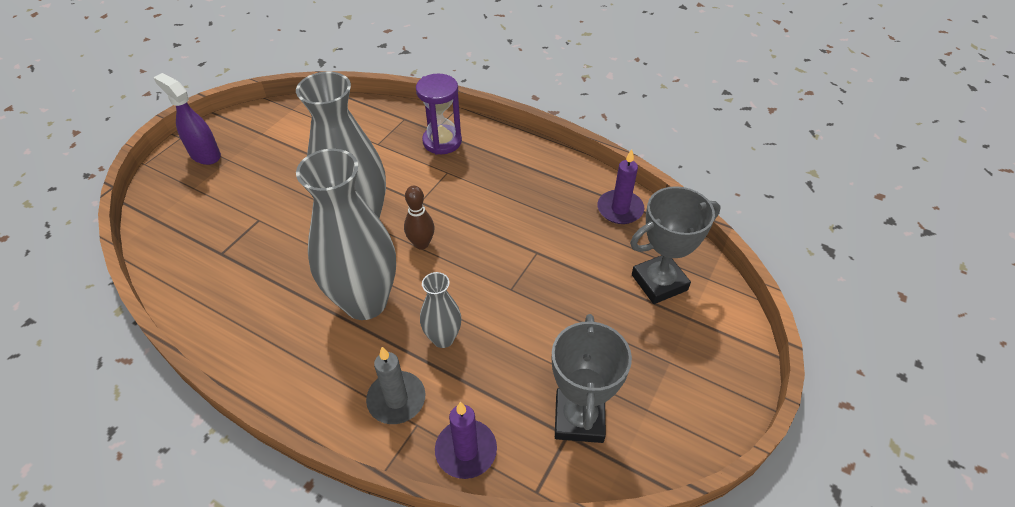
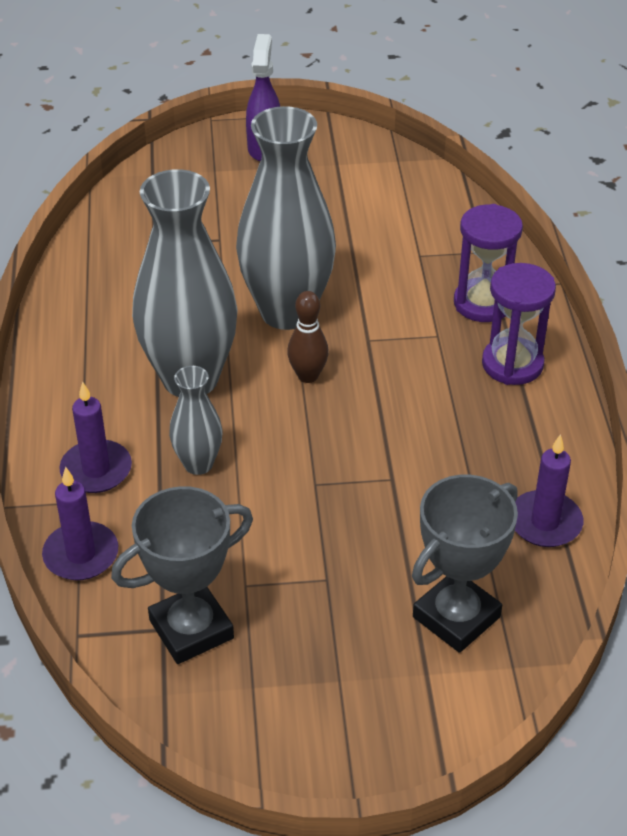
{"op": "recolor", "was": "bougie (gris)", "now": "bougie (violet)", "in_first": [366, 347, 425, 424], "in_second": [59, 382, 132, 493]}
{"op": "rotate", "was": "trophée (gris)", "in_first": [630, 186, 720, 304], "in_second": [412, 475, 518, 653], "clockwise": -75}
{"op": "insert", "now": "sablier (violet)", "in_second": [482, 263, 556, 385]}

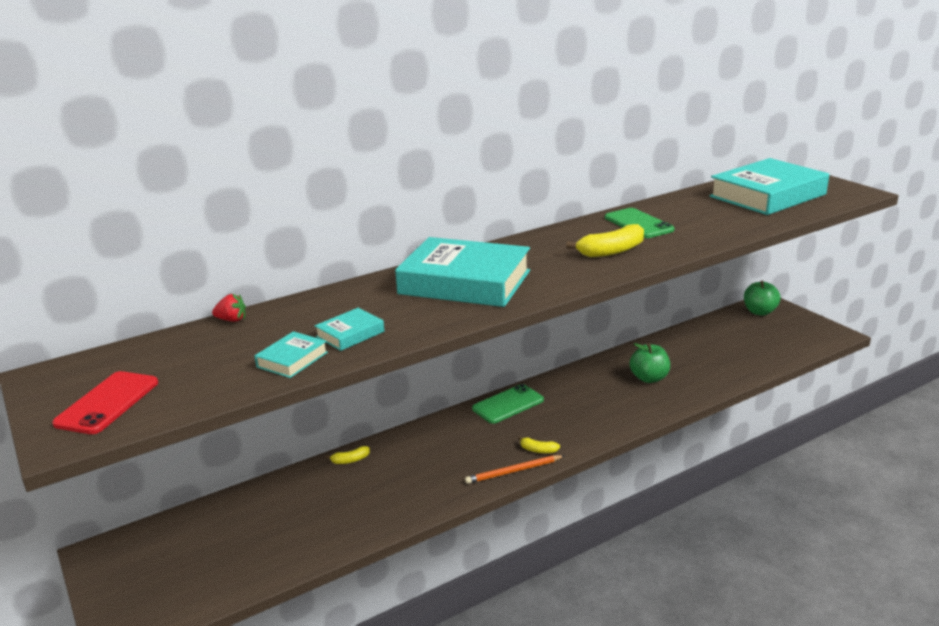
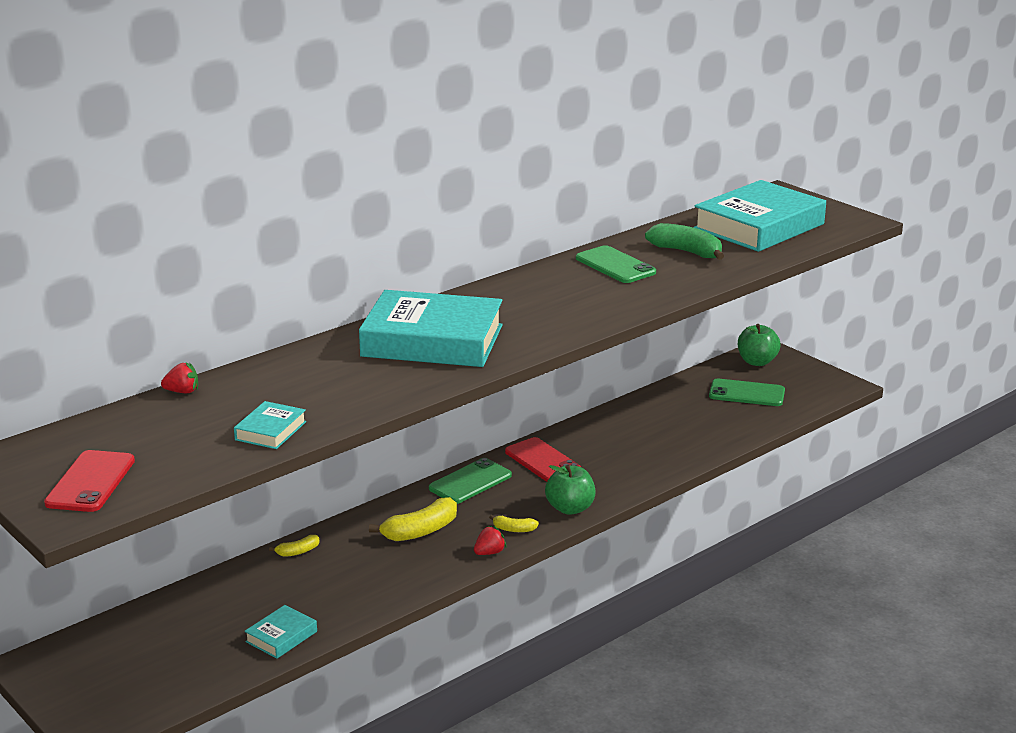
{"op": "move", "was": "livre (turquoise)", "in_first": [315, 308, 384, 351], "in_second": [244, 605, 317, 659]}
{"op": "replace", "was": "crayon (orange)", "now": "fraise (rouge)", "in_first": [465, 455, 564, 484], "in_second": [474, 526, 507, 555]}
{"op": "move", "was": "banane (jaune)", "in_first": [566, 224, 644, 257], "in_second": [369, 497, 457, 541]}
{"op": "move", "was": "pomme (vert)", "in_first": [630, 343, 670, 383], "in_second": [545, 465, 595, 515]}
{"op": "insert", "now": "téléphone (rouge)", "in_second": [505, 437, 581, 482]}
{"op": "insert", "now": "banane (vert)", "in_second": [645, 223, 724, 260]}
{"op": "insert", "now": "téléphone (vert)", "in_second": [709, 378, 785, 406]}

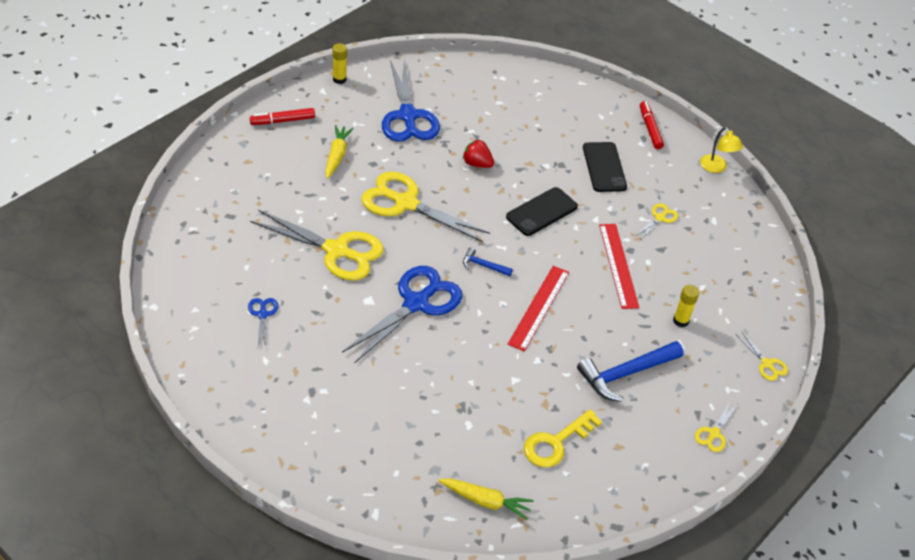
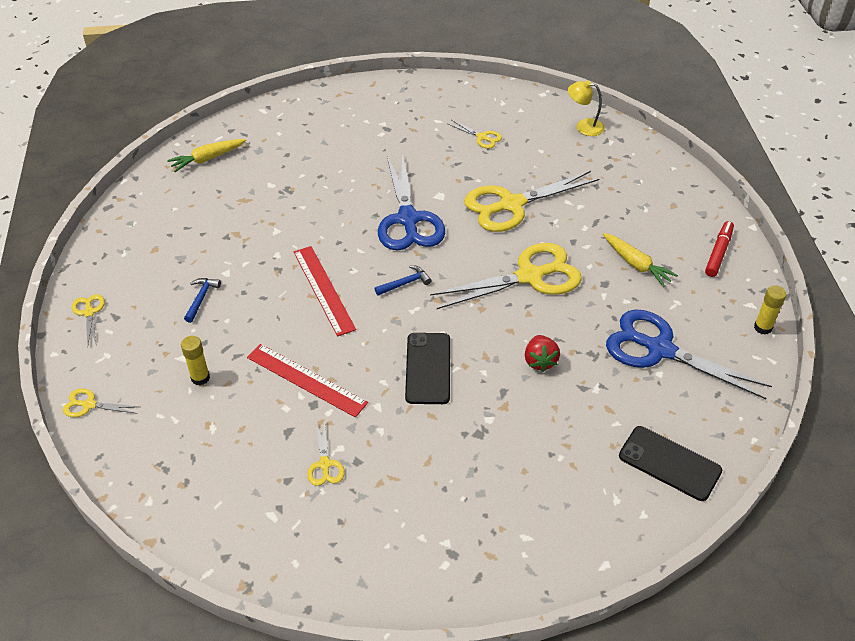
{"op": "recolor", "was": "ciseaux (bleu)", "now": "ciseaux (jaune)", "in_first": [248, 298, 278, 349], "in_second": [448, 120, 502, 149]}
{"op": "rotate", "was": "fraise (rouge)", "in_first": [463, 139, 494, 168], "in_second": [525, 335, 560, 372], "clockwise": 105}
{"op": "delete", "was": "clé (jaune)", "in_first": [524, 409, 602, 467]}
{"op": "resize", "was": "marteau (bleu)", "in_first": [577, 341, 684, 402], "in_second": [184, 278, 221, 323], "ratio": 0.5}
{"op": "move", "was": "téléphone (noir)", "in_first": [583, 142, 627, 192], "in_second": [619, 426, 722, 501]}
{"op": "delete", "was": "feutre (rouge)", "in_first": [640, 101, 664, 149]}
{"op": "move", "was": "lampe (jaune)", "in_first": [700, 127, 743, 173], "in_second": [568, 80, 604, 136]}

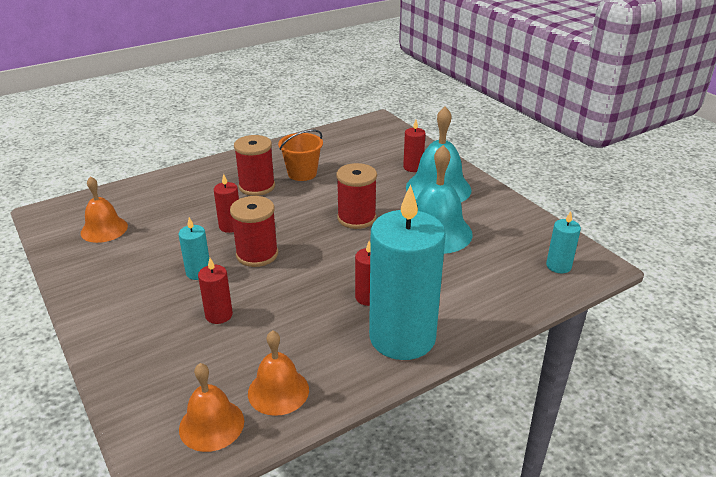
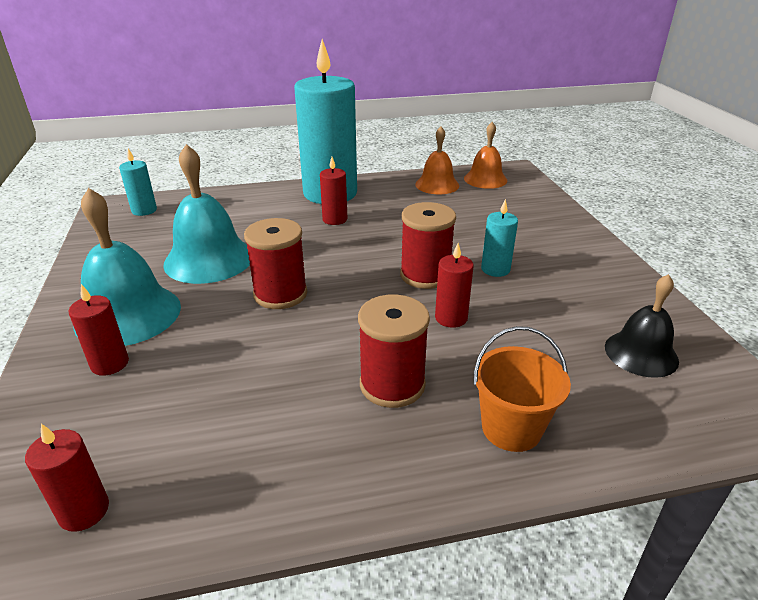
{"op": "recolor", "was": "cloche (orange)", "now": "cloche (noir)", "in_first": [81, 176, 128, 243], "in_second": [605, 274, 679, 378]}
{"op": "move", "was": "bougie (rouge)", "in_first": [198, 258, 233, 324], "in_second": [25, 424, 109, 532]}
{"op": "move", "was": "seau (orange)", "in_first": [278, 130, 323, 181], "in_second": [473, 326, 571, 452]}

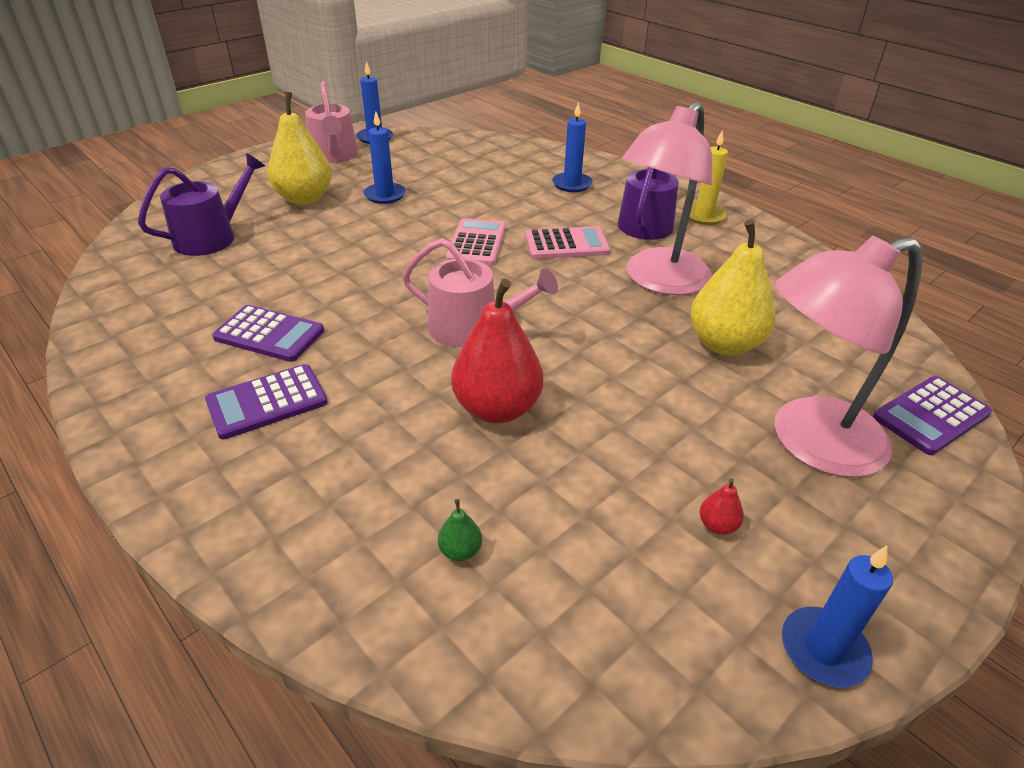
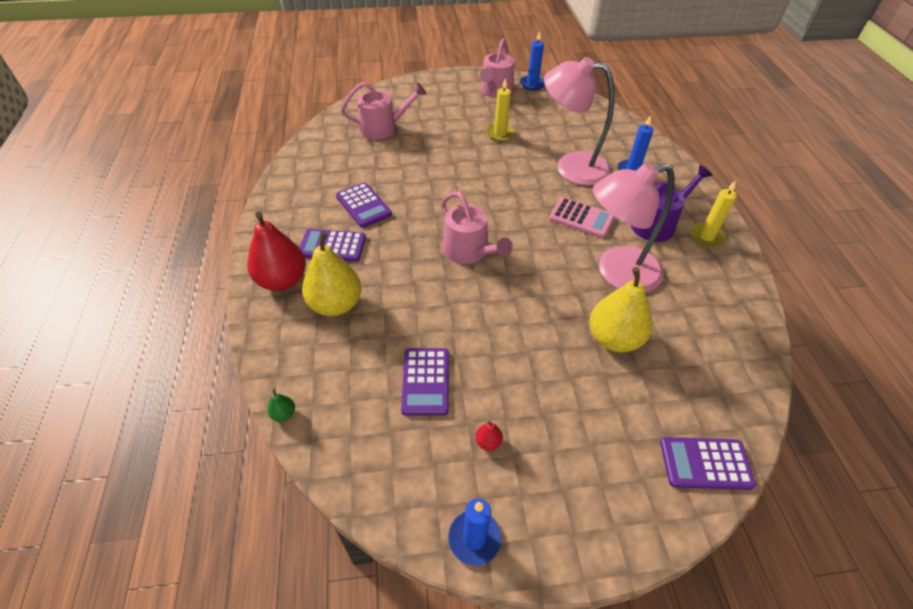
{"op": "recolor", "was": "arrosoir (violet)", "now": "arrosoir (rose)", "in_first": [138, 153, 265, 256], "in_second": [341, 82, 427, 140]}
{"op": "move", "was": "poire (jaune)", "in_first": [268, 92, 332, 205], "in_second": [302, 231, 361, 316]}
{"op": "recolor", "was": "bougie (bleu)", "now": "bougie (jaune)", "in_first": [363, 111, 406, 204], "in_second": [486, 79, 515, 141]}
{"op": "move", "was": "poire (vert)", "in_first": [438, 499, 482, 561], "in_second": [267, 389, 295, 422]}
{"op": "delete", "was": "calculatrice (rose)", "in_first": [446, 218, 506, 266]}
{"op": "move", "was": "poire (rouge)", "in_first": [451, 279, 543, 423], "in_second": [247, 211, 306, 291]}
{"op": "move", "was": "lampe (rose)", "in_first": [775, 236, 923, 477], "in_second": [544, 57, 614, 186]}
{"op": "insert", "now": "calculatrice (violet)", "in_second": [401, 348, 449, 416]}

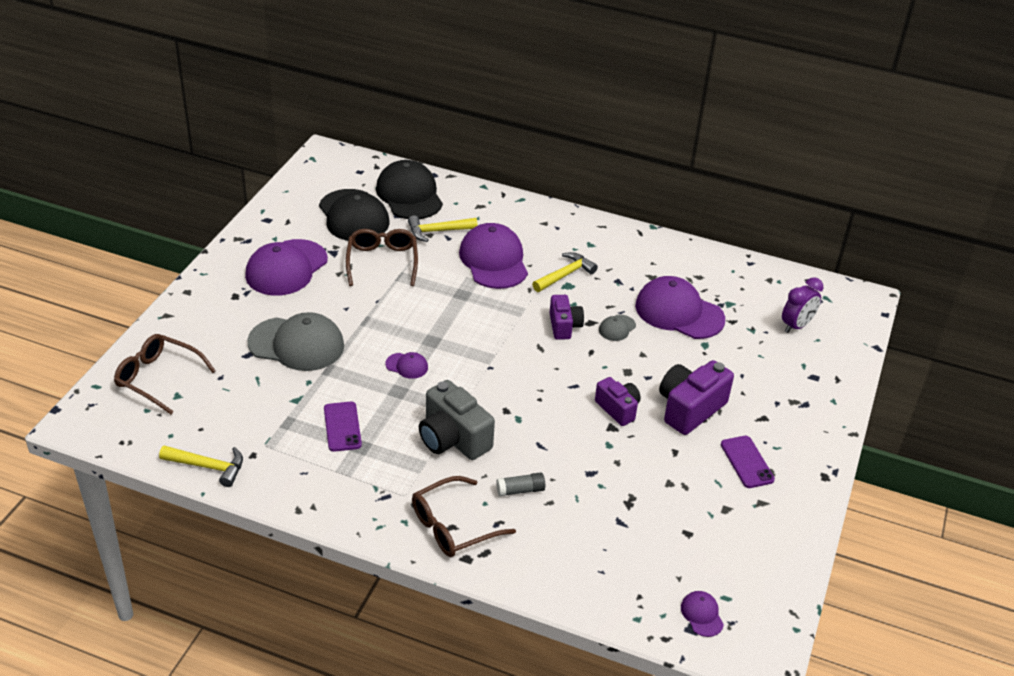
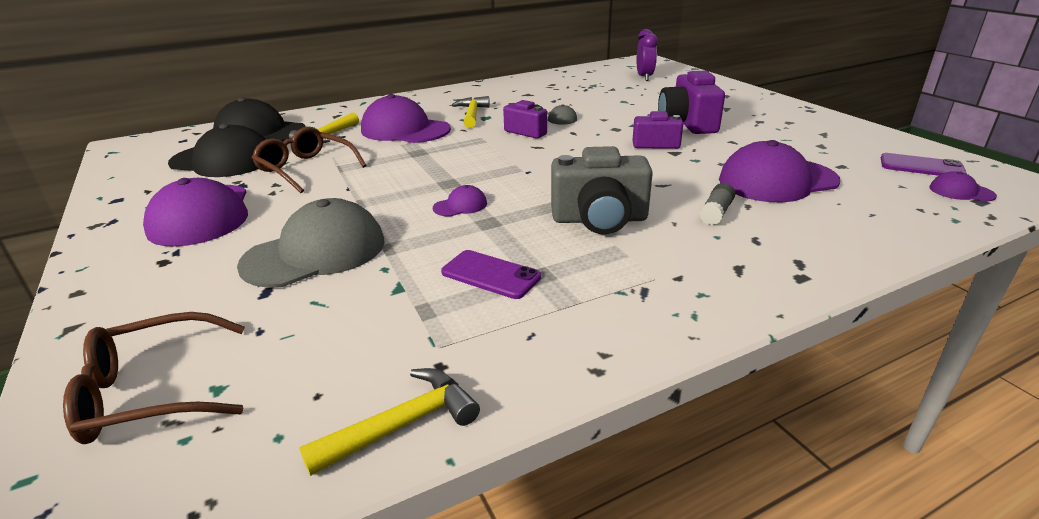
{"op": "delete", "was": "lunettes (marron)", "in_first": [412, 476, 516, 557]}
{"op": "move", "was": "casquette (violet)", "in_first": [635, 276, 725, 339], "in_second": [719, 140, 840, 202]}
{"op": "move", "was": "téléphone (violet)", "in_first": [721, 436, 775, 488], "in_second": [881, 153, 967, 176]}

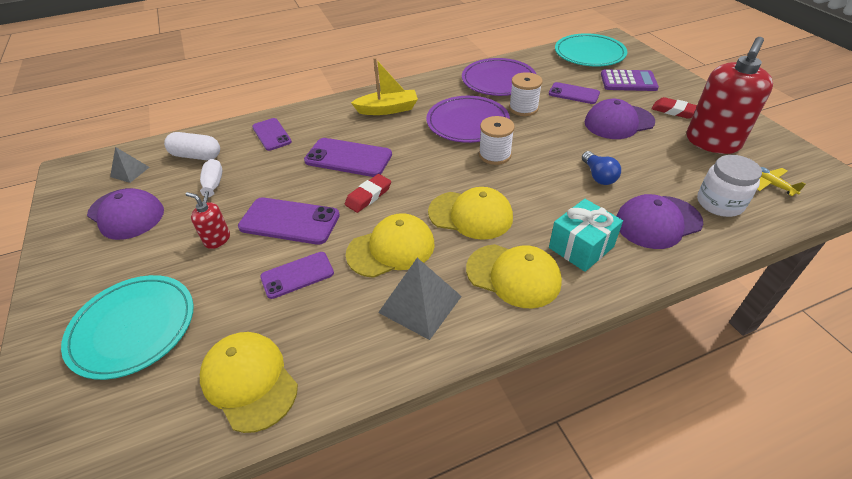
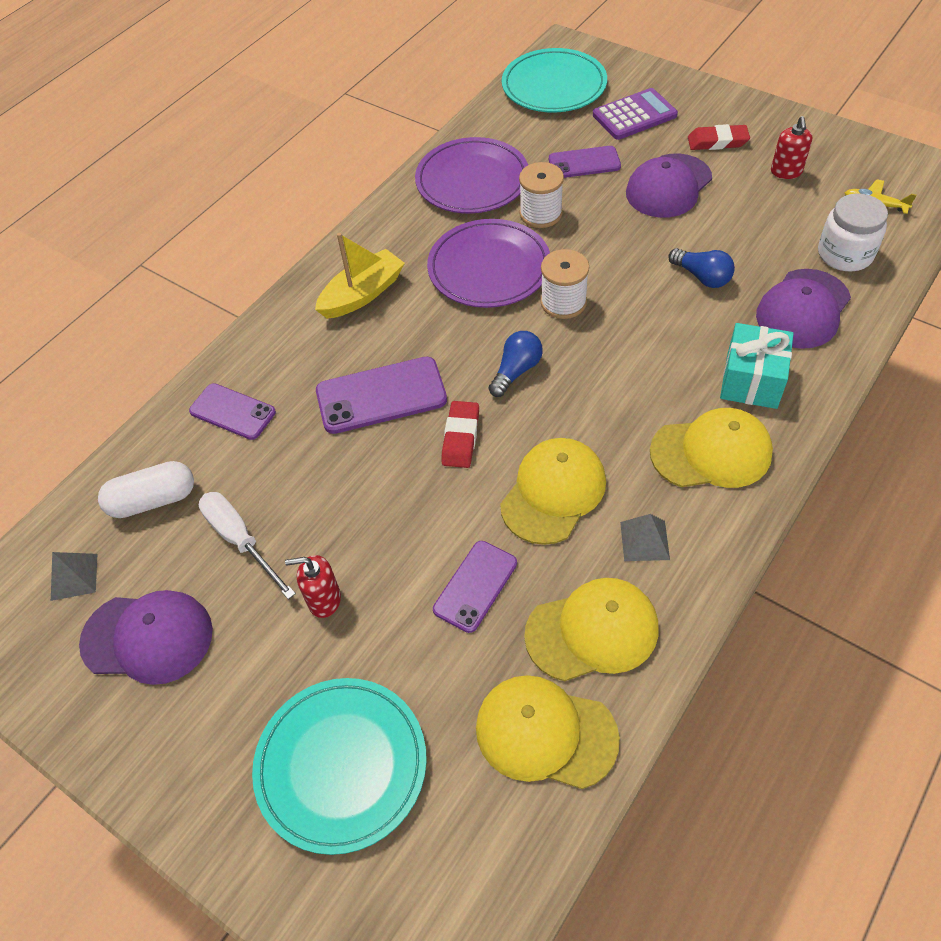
{"op": "delete", "was": "téléphone (violet)", "in_first": [238, 197, 340, 245]}
{"op": "resize", "was": "pyramide (gris)", "in_first": [378, 258, 462, 340], "in_second": [620, 514, 670, 561], "ratio": 0.58}
{"op": "move", "was": "casquette (jaune)", "in_first": [428, 187, 513, 240], "in_second": [524, 578, 658, 681]}
{"op": "resize", "was": "distributeur de savon (rouge)", "in_first": [687, 37, 773, 154], "in_second": [771, 116, 812, 179], "ratio": 0.46}
{"op": "insert", "now": "ampoule (bleu)", "in_second": [489, 331, 543, 397]}

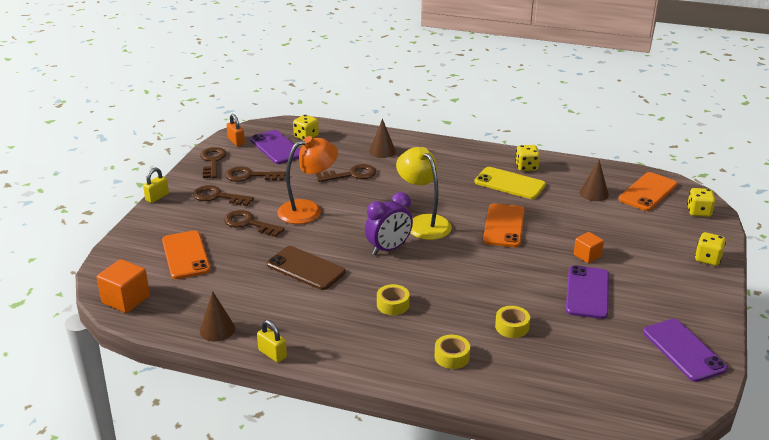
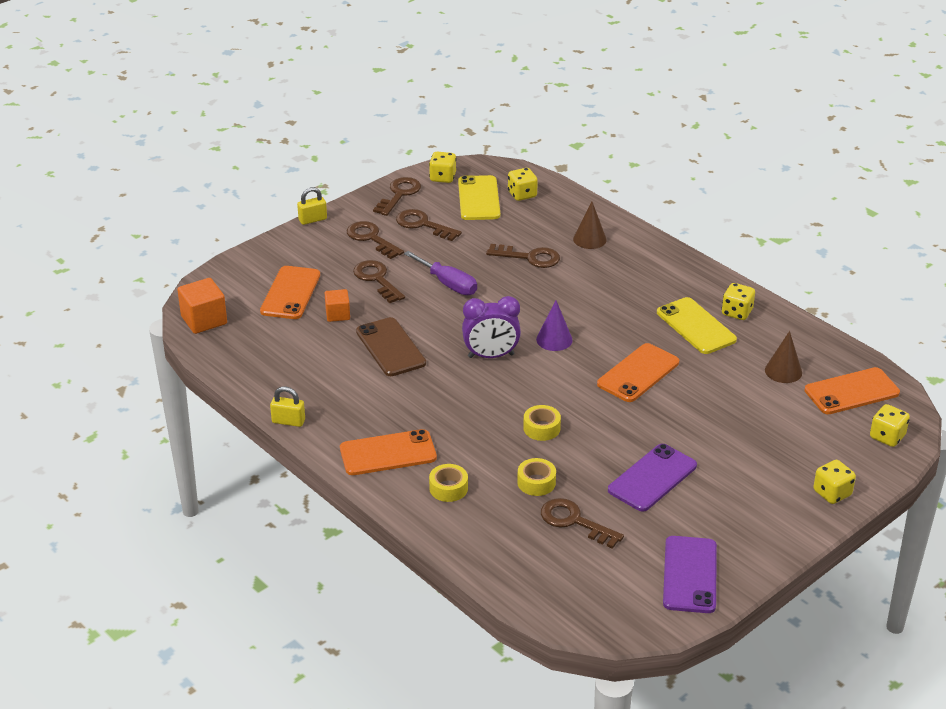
{"op": "delete", "was": "cône (marron)", "in_first": [200, 291, 235, 341]}
{"op": "replace", "was": "cadenas (orange)", "now": "dé (jaune)", "in_first": [227, 114, 245, 146], "in_second": [429, 152, 456, 183]}
{"op": "recolor", "was": "téléphone (violet)", "now": "téléphone (jaune)", "in_first": [250, 130, 300, 164], "in_second": [458, 175, 500, 220]}
{"op": "rotate", "was": "cadenas (jaune)", "in_first": [257, 320, 287, 363], "in_second": [270, 387, 305, 427], "clockwise": -60}
{"op": "replace", "was": "lampe (orange)", "now": "tournevis (violet)", "in_first": [277, 136, 338, 224], "in_second": [404, 251, 477, 295]}
{"op": "move", "was": "ruban adhésif (jaune)", "in_first": [377, 284, 409, 315], "in_second": [523, 405, 561, 441]}
{"op": "replace", "was": "lampe (jaune)", "now": "cône (violet)", "in_first": [396, 147, 452, 240], "in_second": [536, 300, 573, 351]}
{"op": "move", "was": "cube (orange)", "in_first": [574, 232, 604, 263], "in_second": [325, 289, 350, 322]}
{"op": "insert", "now": "téléphone (orange)", "in_second": [340, 429, 437, 475]}
{"op": "insert", "now": "clé (marron)", "in_second": [541, 498, 624, 549]}

